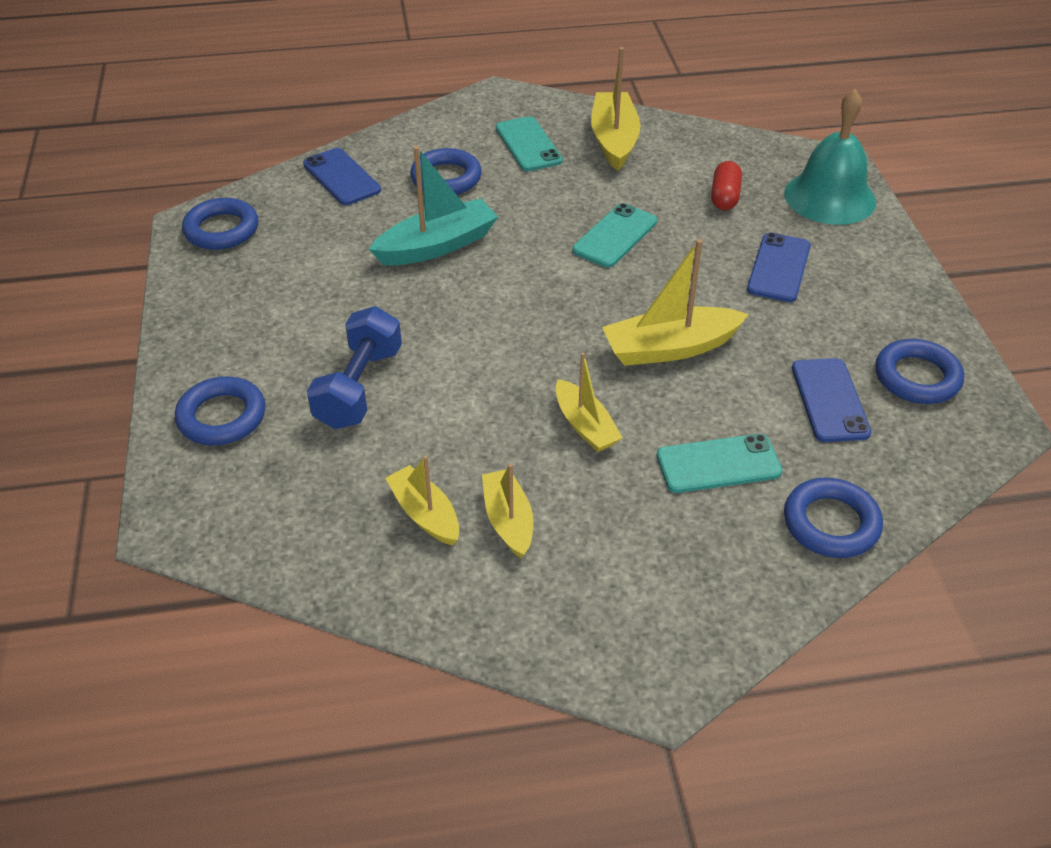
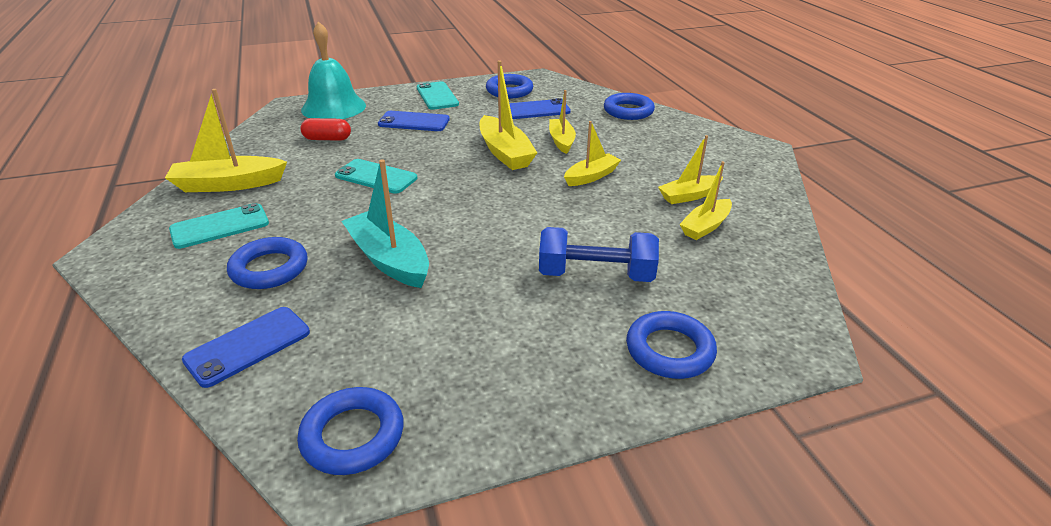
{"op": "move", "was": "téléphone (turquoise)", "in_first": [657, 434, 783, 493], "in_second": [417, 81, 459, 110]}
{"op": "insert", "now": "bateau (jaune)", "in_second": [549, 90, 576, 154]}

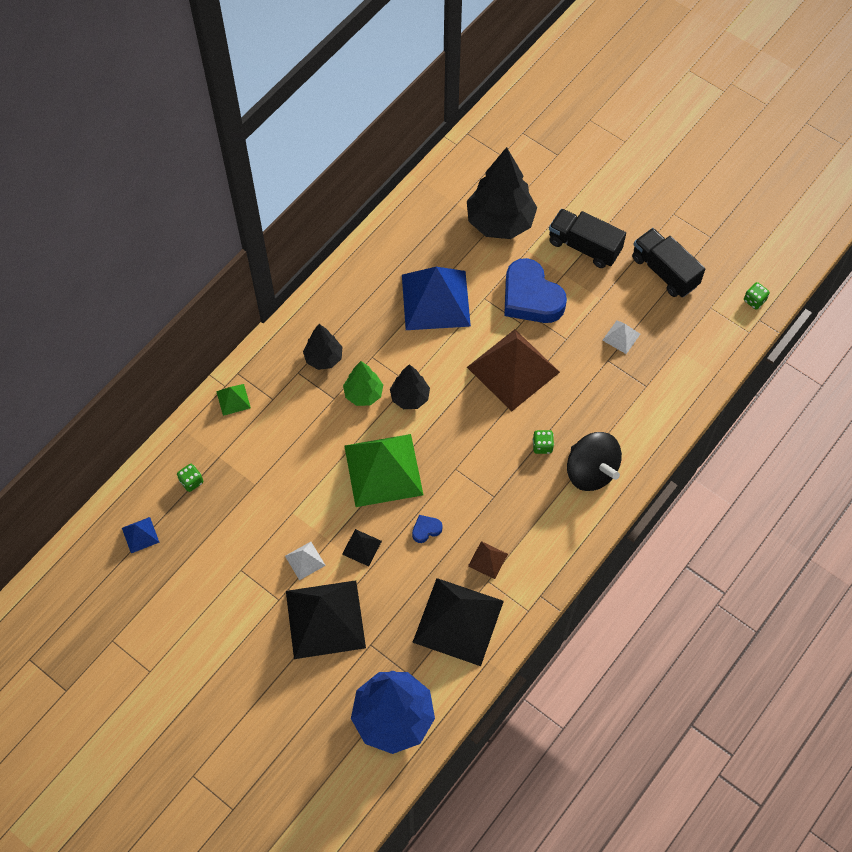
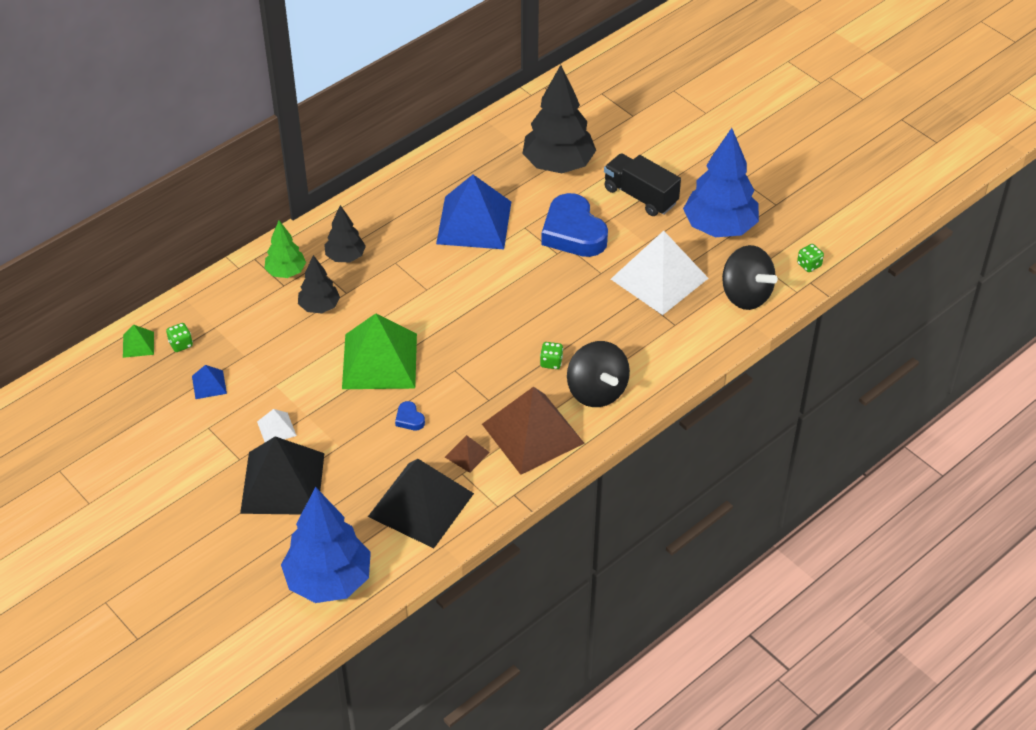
{"op": "move", "was": "pyramide (bleu)", "in_first": [122, 517, 159, 553], "in_second": [192, 365, 227, 399]}
{"op": "move", "was": "pyramide (vert)", "in_first": [216, 384, 251, 416], "in_second": [123, 325, 154, 358]}
{"op": "delete", "was": "pyramide (noir)", "in_first": [342, 529, 382, 566]}
{"op": "move", "was": "arbre (vert)", "in_first": [343, 361, 383, 406], "in_second": [264, 221, 306, 278]}
{"op": "move", "was": "arbre (noir)", "in_first": [390, 364, 430, 409], "in_second": [298, 255, 340, 314]}
{"op": "rotate", "was": "cœur (bleu)", "in_first": [412, 515, 443, 543], "in_second": [395, 401, 425, 430], "clockwise": -105}
{"op": "move", "was": "pyramide (marron)", "in_first": [467, 329, 560, 411], "in_second": [482, 387, 585, 475]}
{"op": "resize", "was": "pyramide (blanc)", "in_first": [602, 321, 640, 354], "in_second": [611, 231, 709, 315], "ratio": 2.34}
{"op": "replace", "was": "camion (noir)", "now": "arbre (bleu)", "in_first": [632, 228, 705, 297], "in_second": [683, 128, 759, 237]}
{"op": "insert", "now": "toupie (noir)", "in_second": [722, 245, 778, 310]}

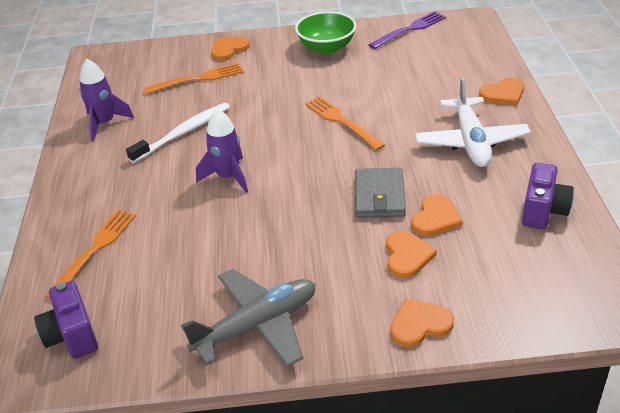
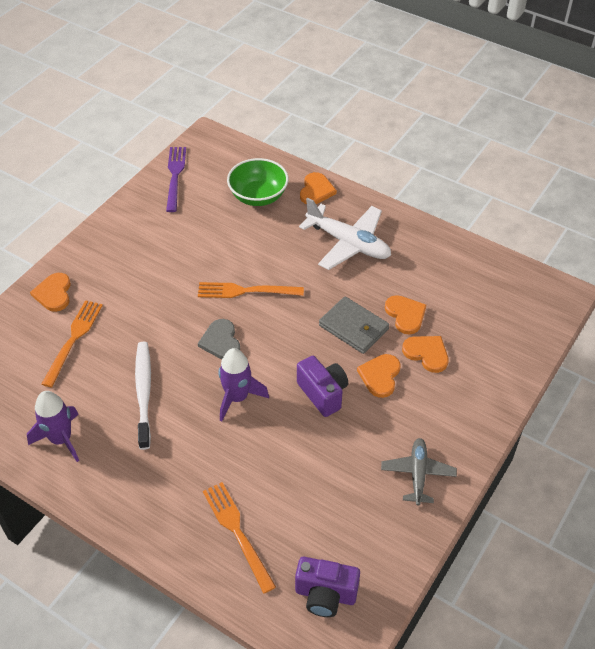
{"op": "resize", "was": "avion (gris)", "in_first": [181, 269, 316, 367], "in_second": [381, 438, 457, 506], "ratio": 0.63}
{"op": "move", "was": "bol (vert)", "in_first": [295, 11, 356, 54], "in_second": [227, 158, 288, 206]}
{"op": "move", "was": "cœur (orange)", "in_first": [390, 298, 454, 347], "in_second": [357, 354, 400, 398]}
{"op": "move", "was": "appareil photo (violet)", "in_first": [522, 163, 574, 229], "in_second": [297, 356, 348, 417]}
{"op": "insert", "now": "cœur (gris)", "in_second": [198, 319, 240, 359]}

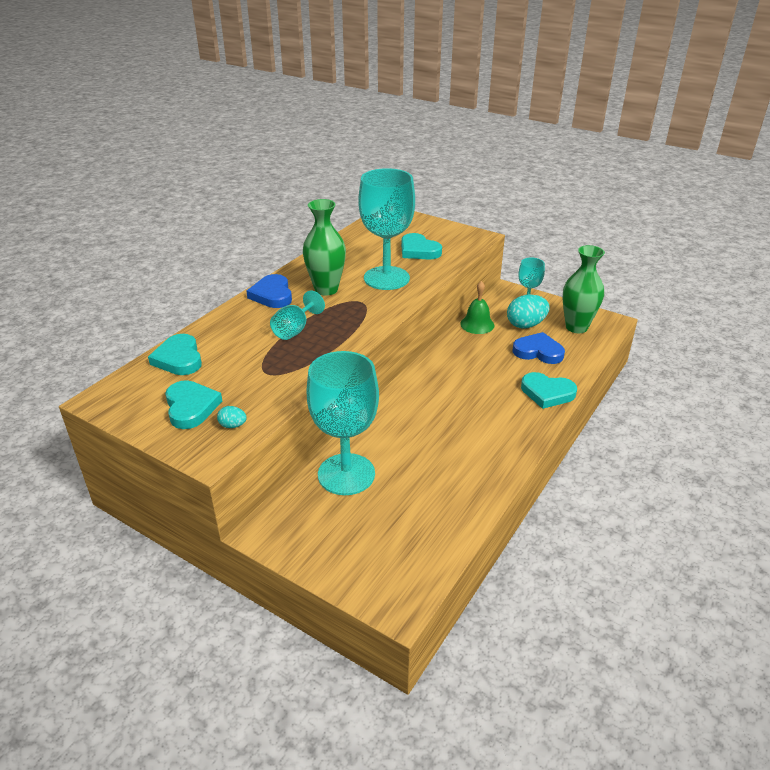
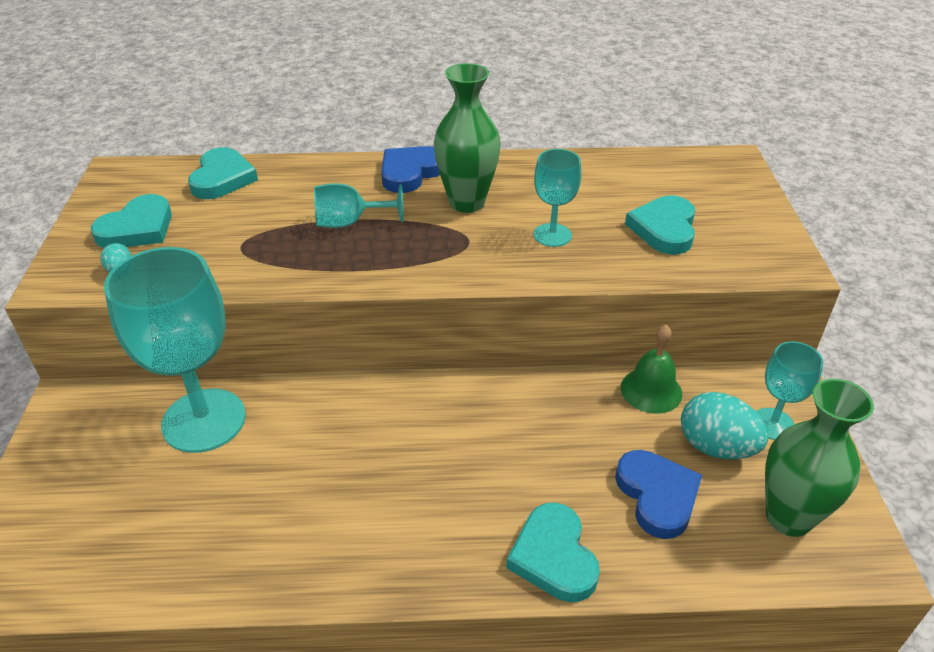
{"op": "rotate", "was": "cœur (turquoise)", "in_first": [148, 334, 202, 375], "in_second": [188, 147, 258, 199], "clockwise": 150}
{"op": "resize", "was": "verre à pied (turquoise)", "in_first": [358, 168, 415, 290], "in_second": [534, 149, 581, 247], "ratio": 0.51}

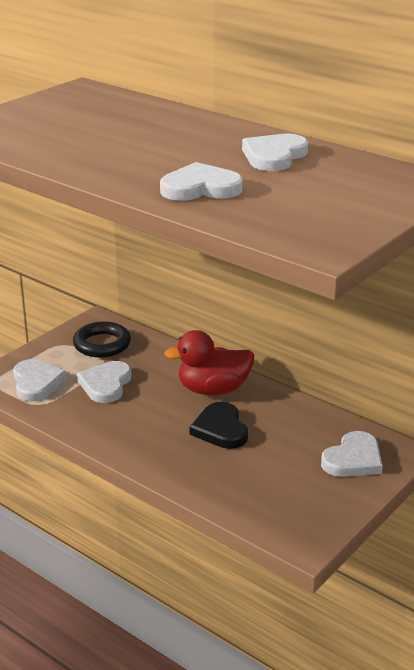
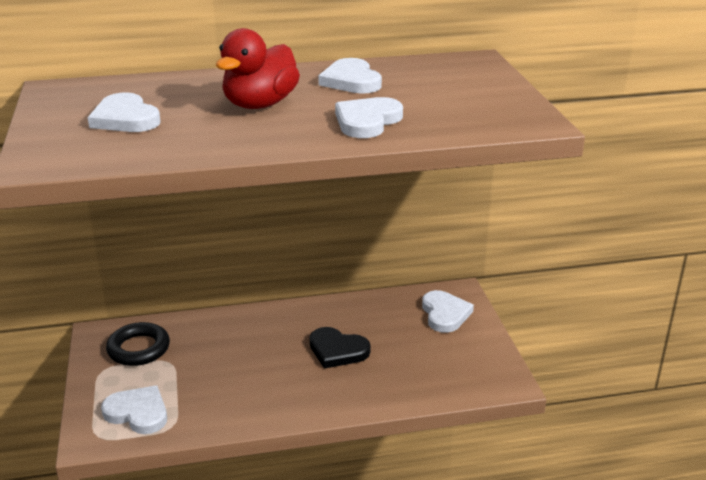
{"op": "move", "was": "cœur (blanc)", "in_first": [77, 361, 131, 403], "in_second": [88, 92, 161, 132]}
{"op": "move", "was": "canard (rouge)", "in_first": [164, 330, 254, 395], "in_second": [216, 28, 300, 109]}

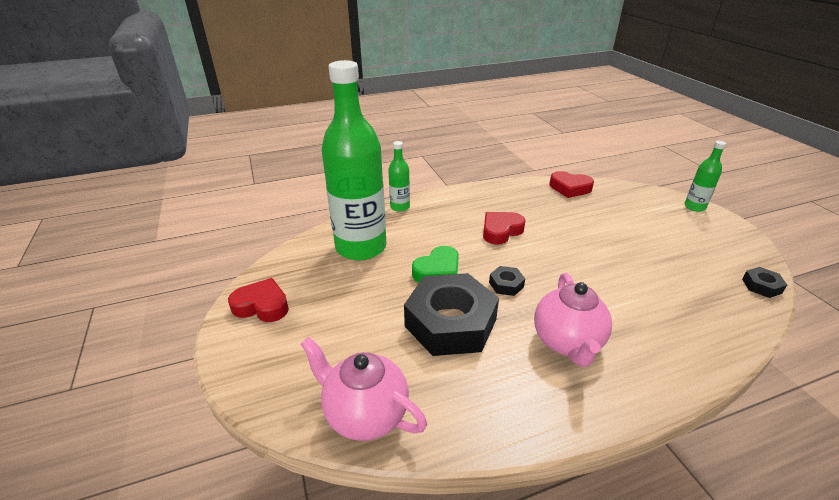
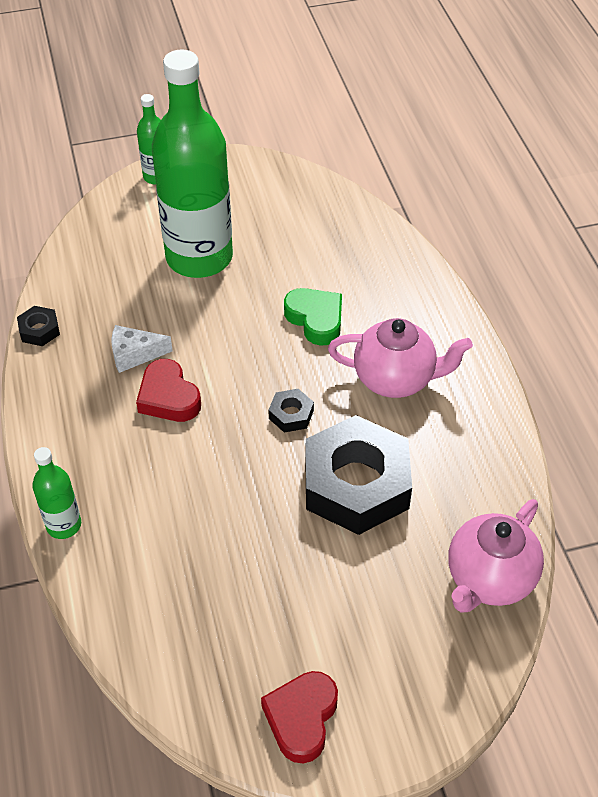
{"op": "move", "was": "bouteille (vert)", "in_first": [322, 60, 387, 261], "in_second": [152, 50, 233, 278]}
{"op": "move", "was": "cœur (vert)", "in_first": [412, 246, 459, 283], "in_second": [284, 288, 342, 346]}
{"op": "delete", "was": "cœur (rouge)", "in_first": [549, 171, 594, 198]}
{"op": "move", "was": "écrou (noir)", "in_first": [742, 267, 787, 298], "in_second": [17, 306, 60, 346]}
{"op": "insert", "now": "fromage (blanc)", "in_second": [112, 325, 173, 373]}

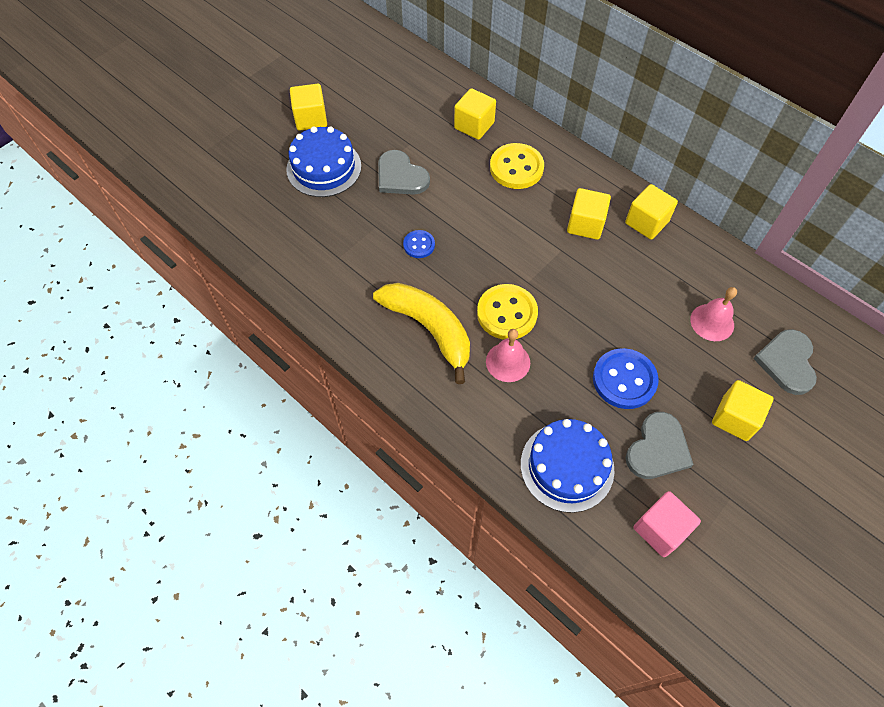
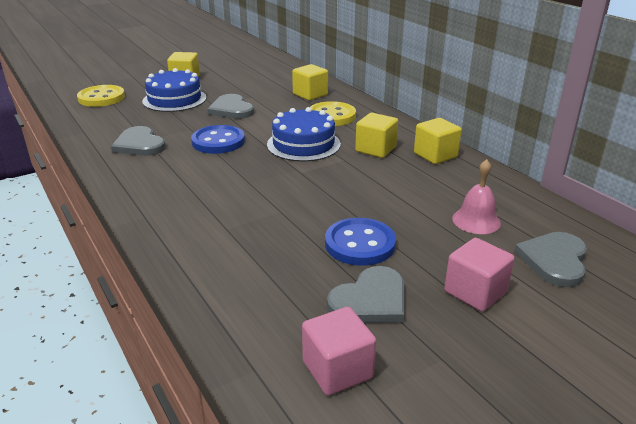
{"op": "delete", "was": "banane (jaune)", "in_first": [373, 283, 470, 384]}
{"op": "resize", "was": "bouton (bleu)", "in_first": [403, 230, 435, 258], "in_second": [191, 125, 245, 154], "ratio": 1.81}
{"op": "move", "was": "bouton (jaune)", "in_first": [477, 284, 538, 340], "in_second": [77, 85, 125, 107]}
{"op": "delete", "was": "cloche (rose)", "in_first": [486, 329, 530, 382]}
{"op": "move", "was": "gâteau (bleu)", "in_first": [521, 419, 614, 513], "in_second": [267, 107, 341, 162]}
{"op": "recolor", "was": "cube (jaune)", "now": "cube (rose)", "in_first": [712, 380, 774, 441], "in_second": [444, 238, 515, 312]}
{"op": "insert", "now": "cœur (gris)", "in_second": [111, 126, 166, 156]}

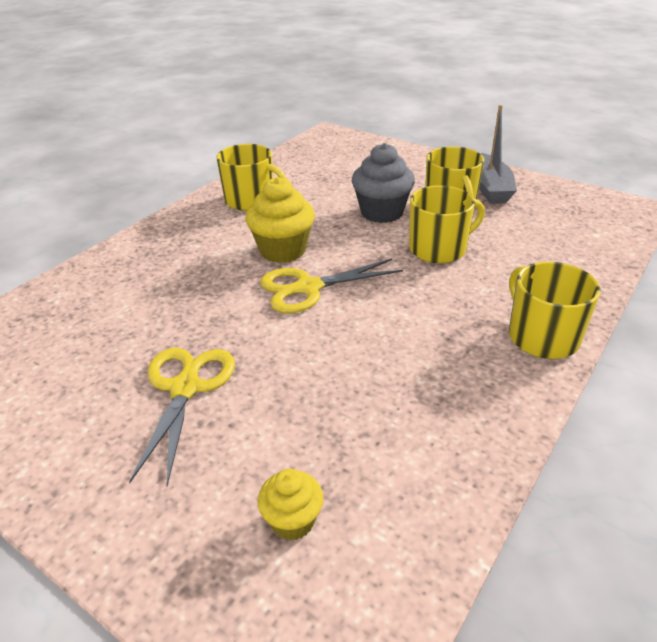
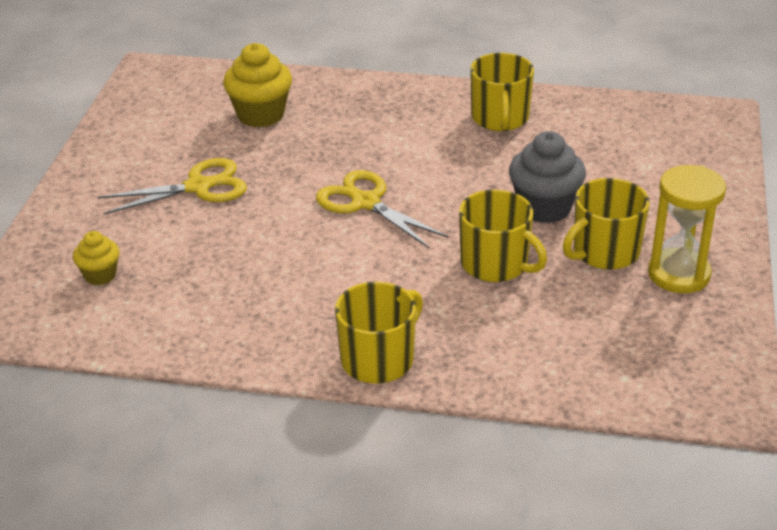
{"op": "move", "was": "muffin (jaune)", "in_first": [245, 177, 315, 263], "in_second": [223, 43, 292, 127]}
{"op": "replace", "was": "bateau (gris)", "now": "sablier (jaune)", "in_first": [479, 105, 517, 204], "in_second": [648, 165, 726, 293]}

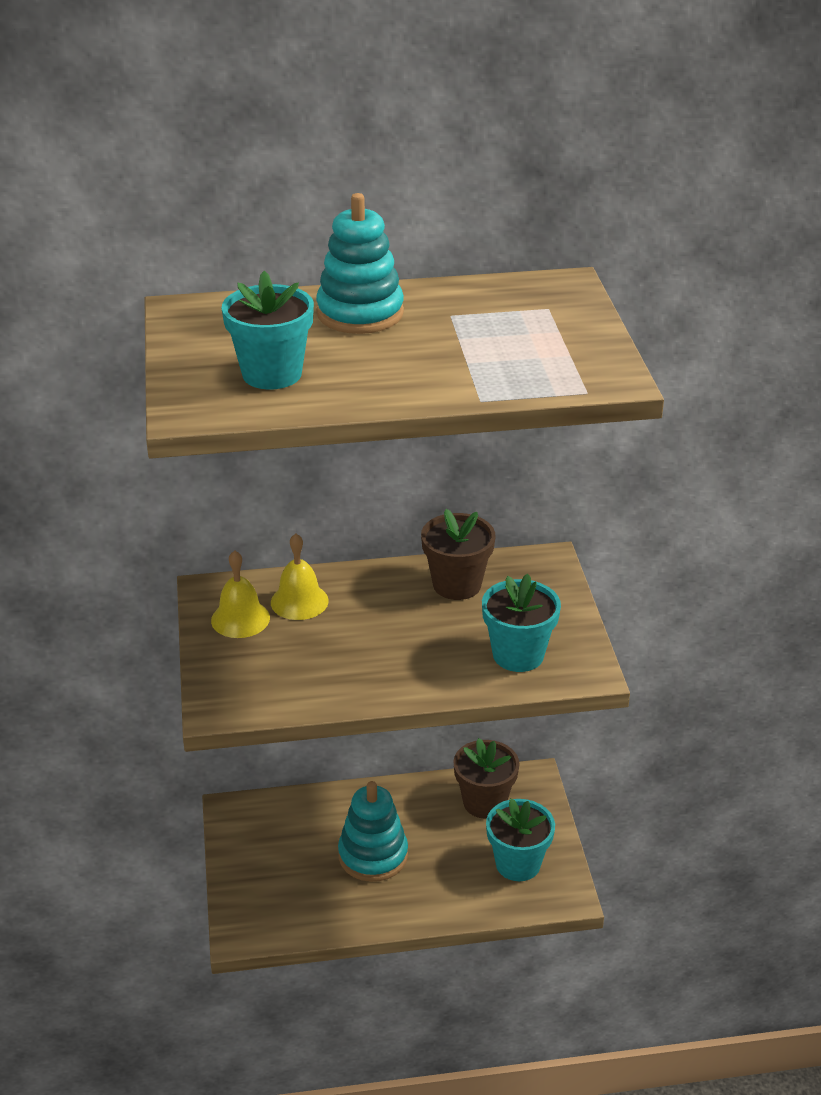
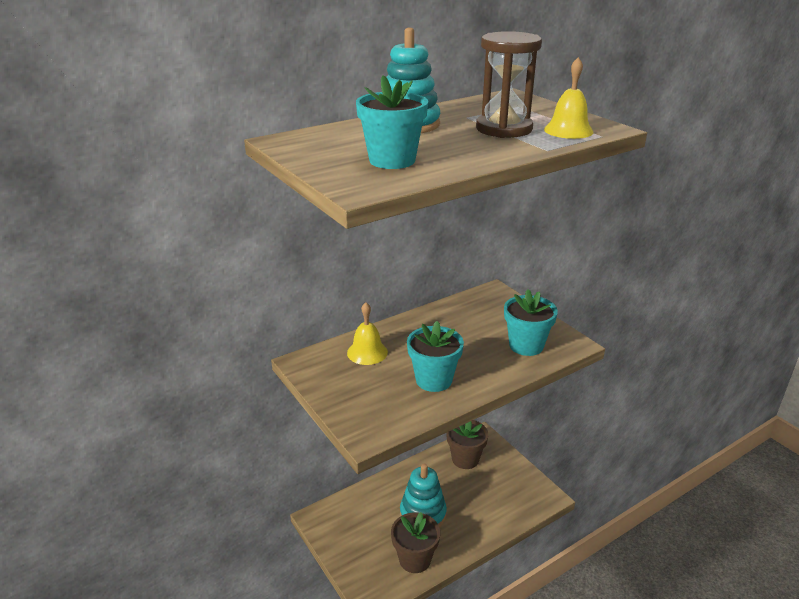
{"op": "move", "was": "cloche (jaune)", "in_first": [211, 550, 270, 638], "in_second": [544, 57, 593, 139]}
{"op": "move", "was": "pot de fleurs (marron)", "in_first": [421, 509, 495, 600], "in_second": [391, 512, 440, 573]}
{"op": "move", "was": "pot de fleurs (turquoise)", "in_first": [486, 798, 555, 881], "in_second": [407, 321, 464, 392]}
{"op": "insert", "now": "sablier (marron)", "in_second": [476, 31, 542, 138]}

